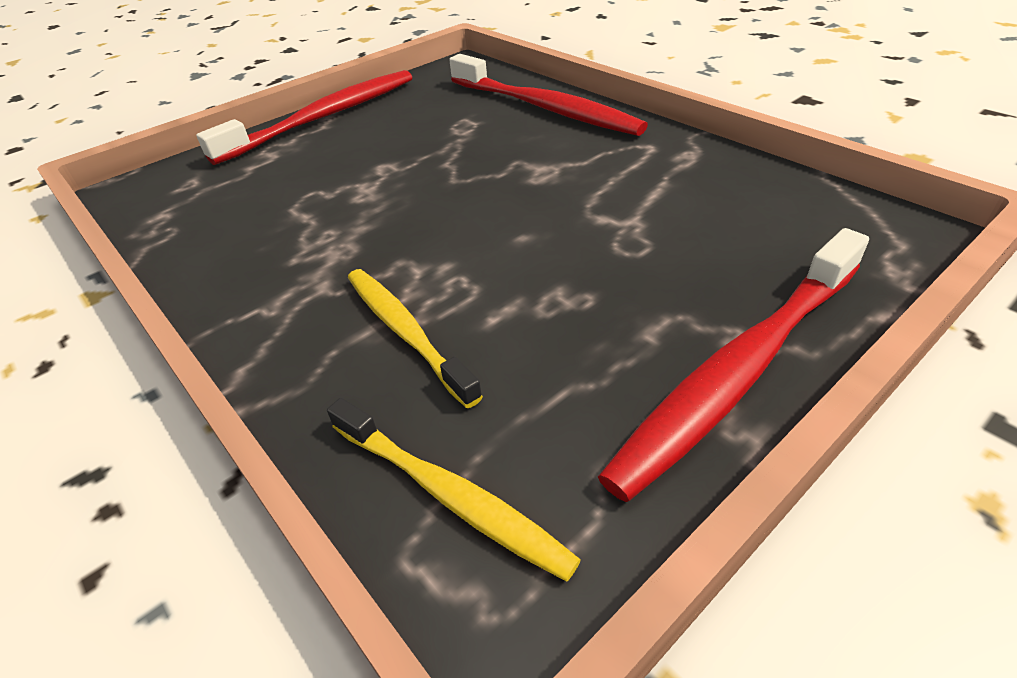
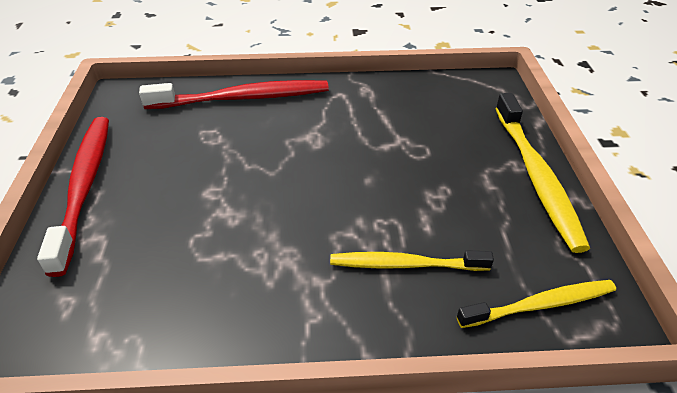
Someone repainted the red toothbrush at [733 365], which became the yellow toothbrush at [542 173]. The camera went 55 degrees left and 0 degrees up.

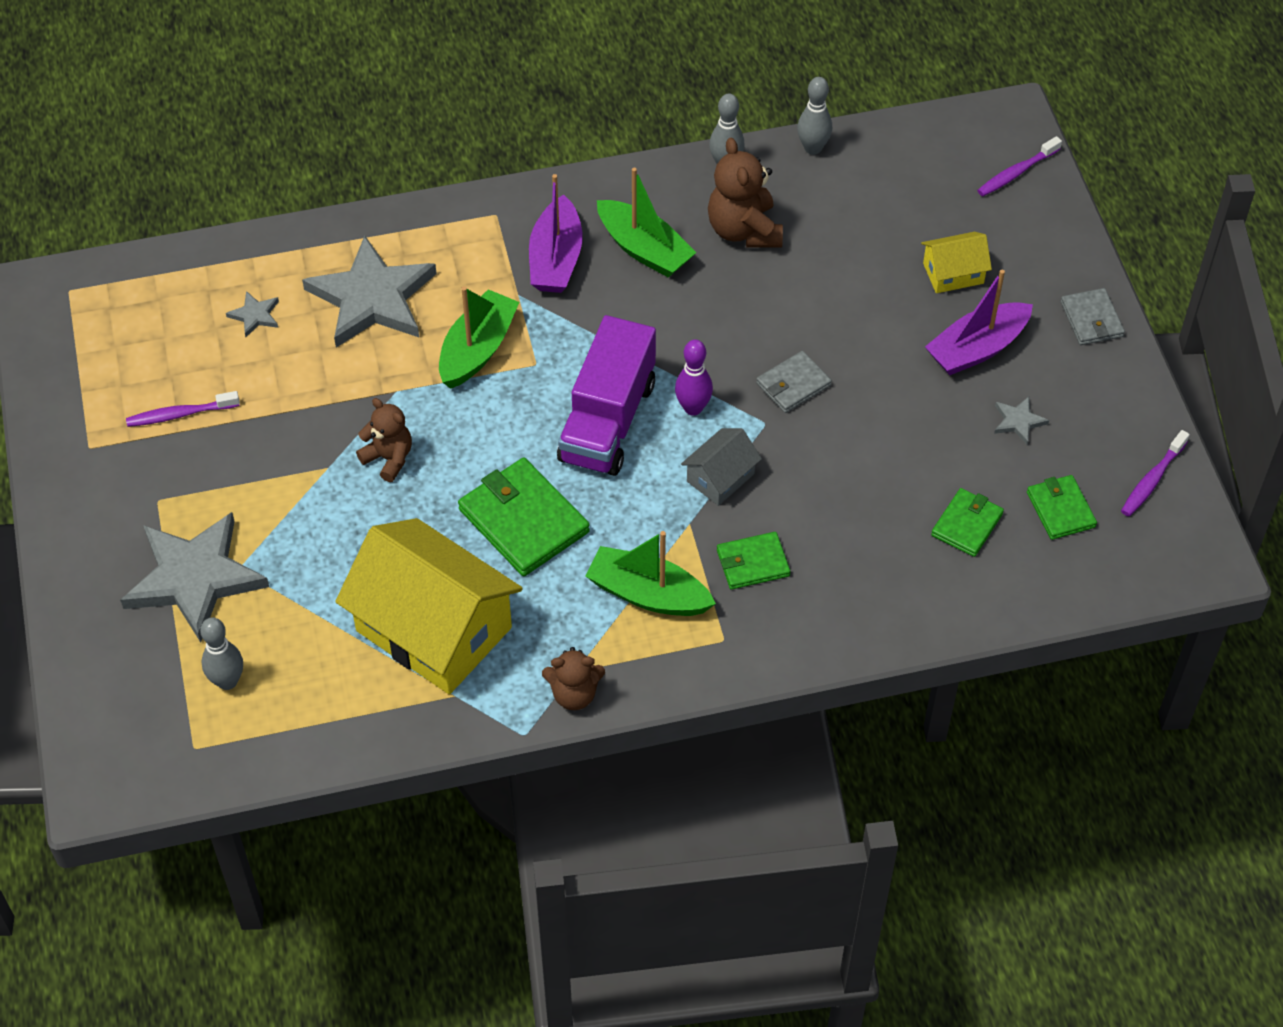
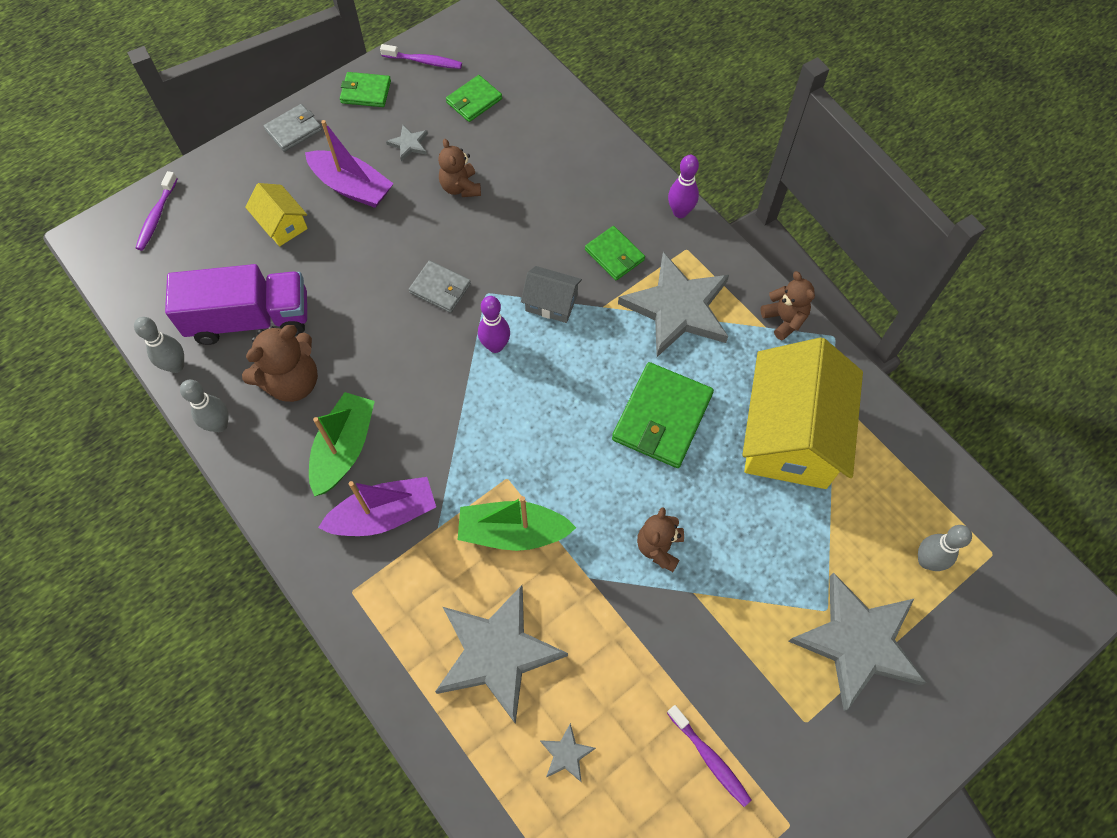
Someone rotated the purple toothbrush at [1019 166] by 75 degrees clockwise. Someone carried the purple truck from [606 395] to [236 304]. Someone carried the green wallet from [967 522] to [365 89]. Someone put down the brown teddy bear at [459 168]. Someone swapped the green boat at [650 573] for the grey star at [673 304]. Someone put down the purple bowling pin at [683 186]. The camera went 115 degrees left and 10 degrees up.

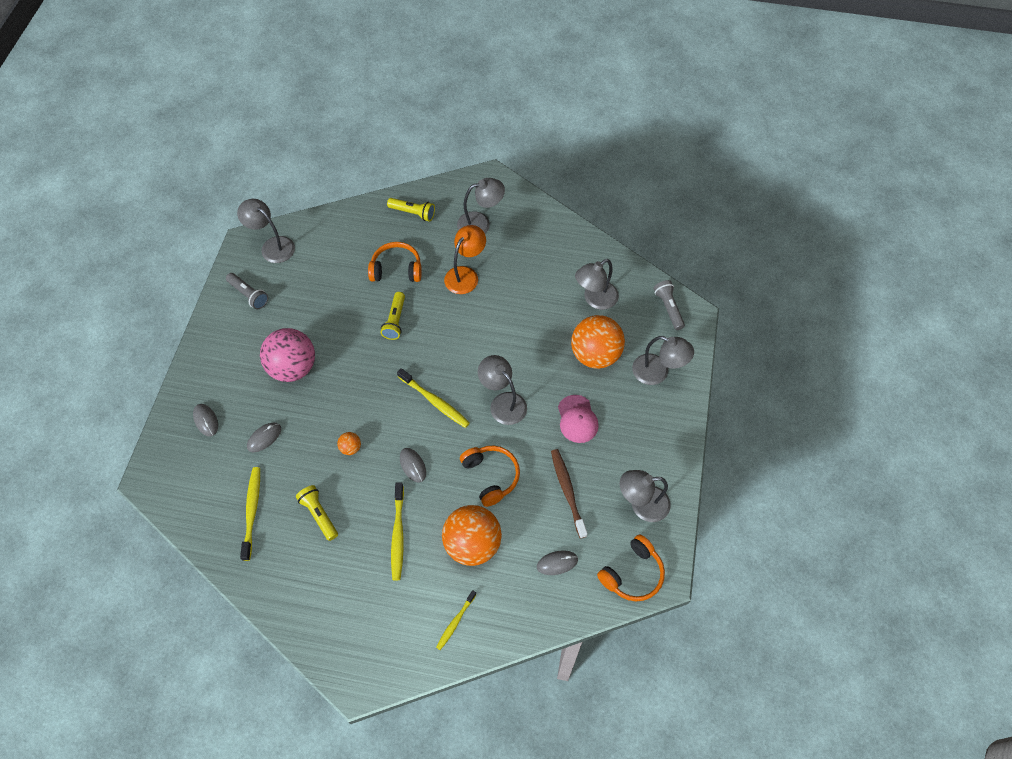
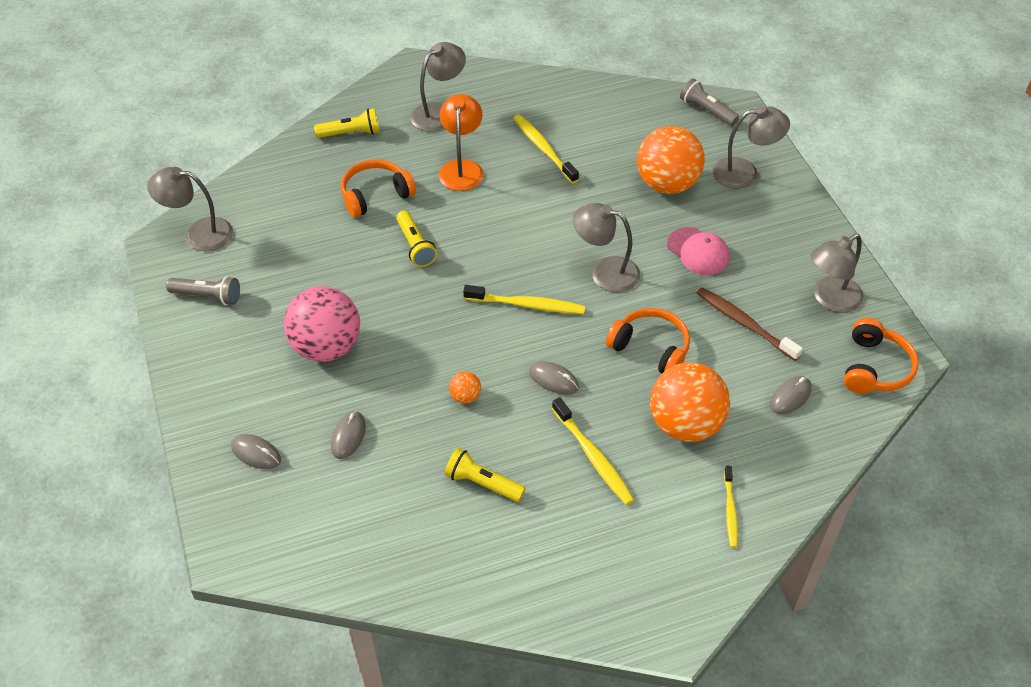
Someone carried the yellow toothbrush from [250 514] to [546 149]. Someone took away the grey lamp at [597 284]. The camera went 30 degrees left and 10 degrees down.

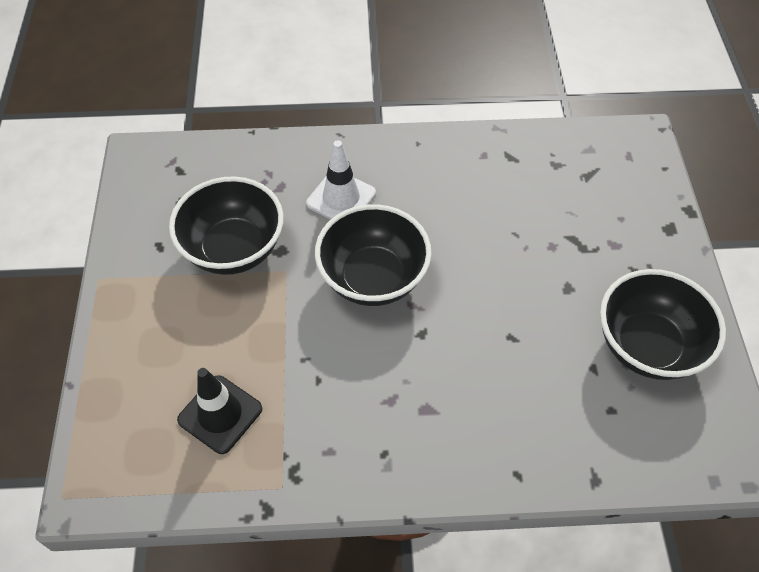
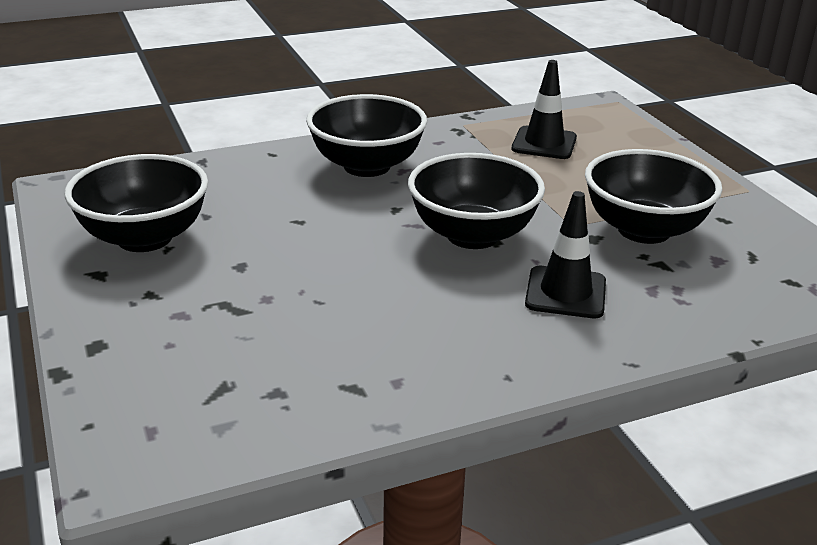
Someone put down the black bowl at [366 135]. Someone repainted the white traffic cone at [341 179], which became the black traffic cone at [565 254]. The camera went 160 degrees right and 25 degrees down.

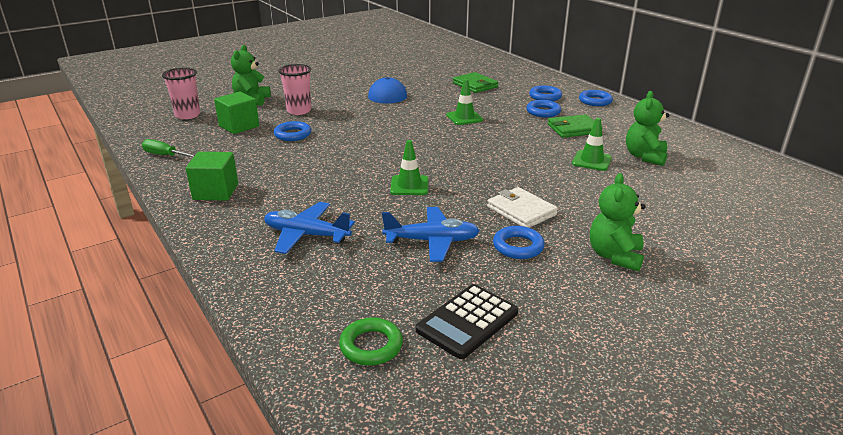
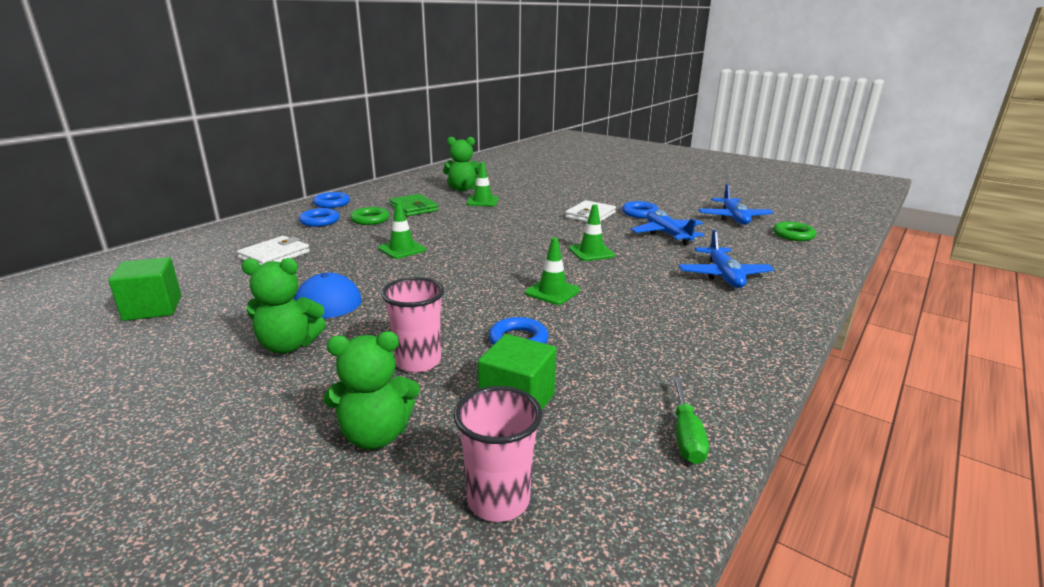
Someone carried the green cube from [212 176] to [144 289]. Someone repainted the green wallet at [475 82], which became the white wallet at [273 250]. Someone carried the green teddy bear from [618 222] to [283 305]. Someone repainted the blue ring at [543 108], which became the green ring at [370 216]. Someone put down the green traffic cone at [552 271]. Someone swapped the black calculator at [467 321] for the blue plane at [736 204]. The camera went 110 degrees left and 5 degrees down.

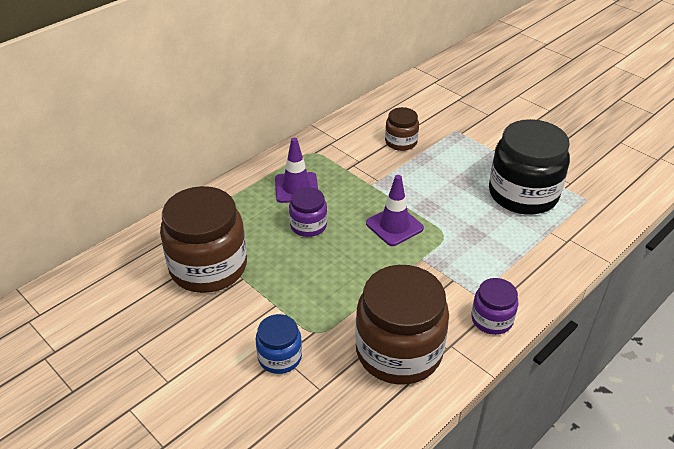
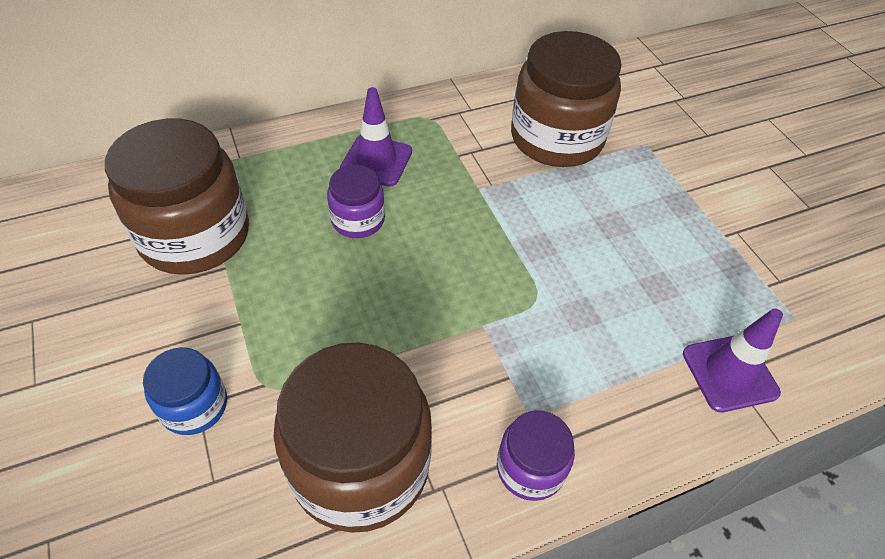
Someone scaled the brown jar at [402 129] by 1.98. Someone carried the purple traffic cone from [395 210] to [733 360]. Someone took away the black jar at [529 167]. The camera went 20 degrees right and 10 degrees up.

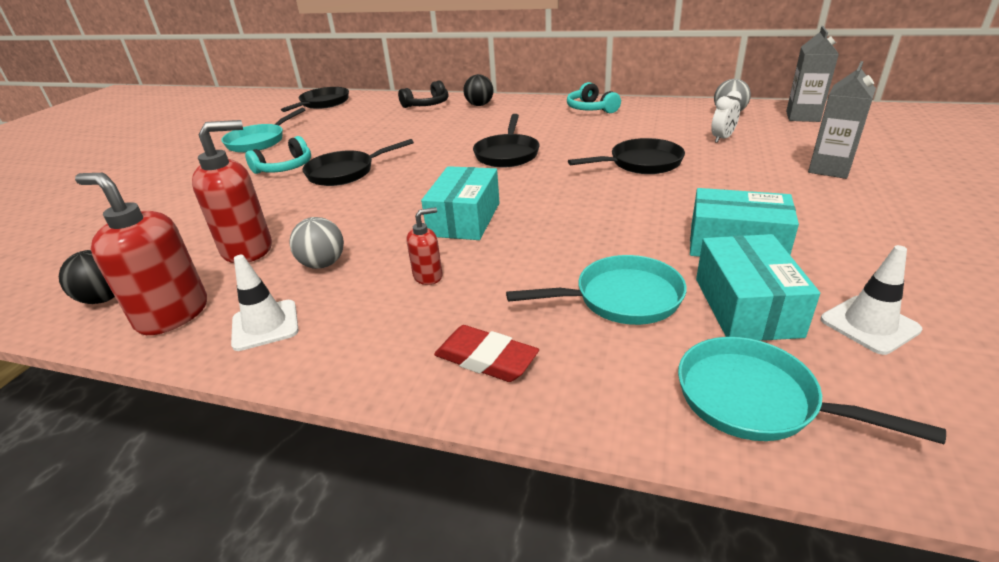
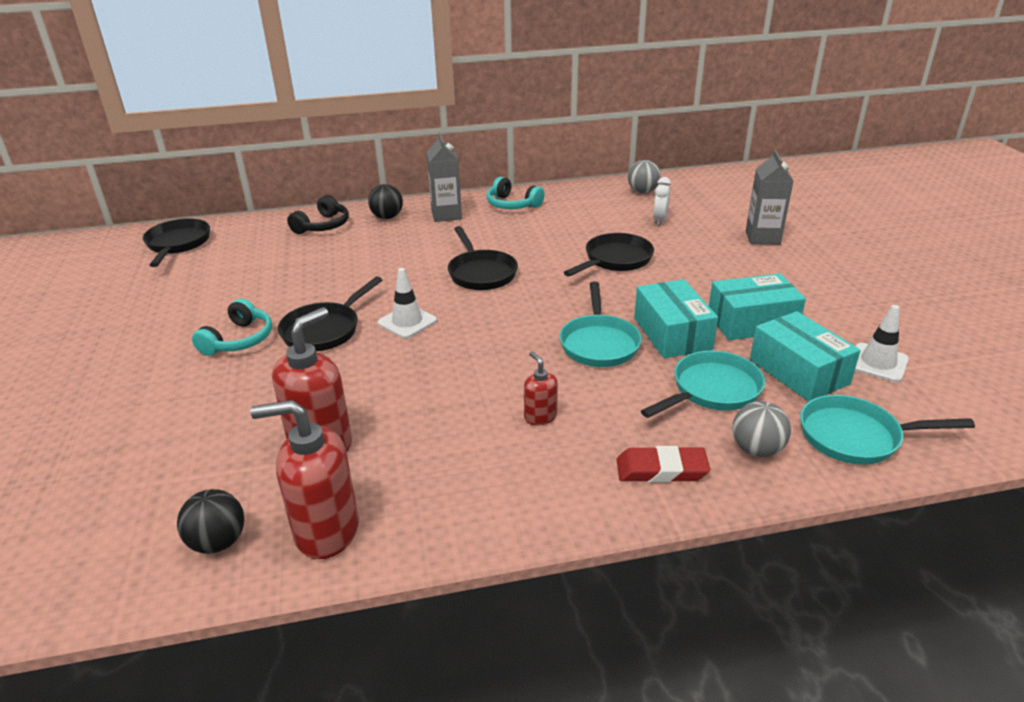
Someone carried the white traffic cone from [264 303] to [407 303]. Someone carried the grey carton from [812 74] to [444 177]. Someone rotated the red soap dispenser at [425 246] by 60 degrees counterclockwise. Someone carried the turquoise pan from [263 130] to [600 324]. Someone carried the turquoise box from [460 203] to [676 318]. Someone carried the grey ball from [316 243] to [762 429]. The camera went 30 degrees left and 0 degrees up.

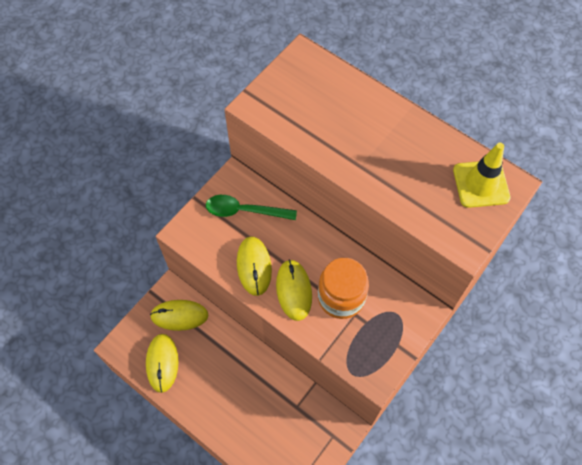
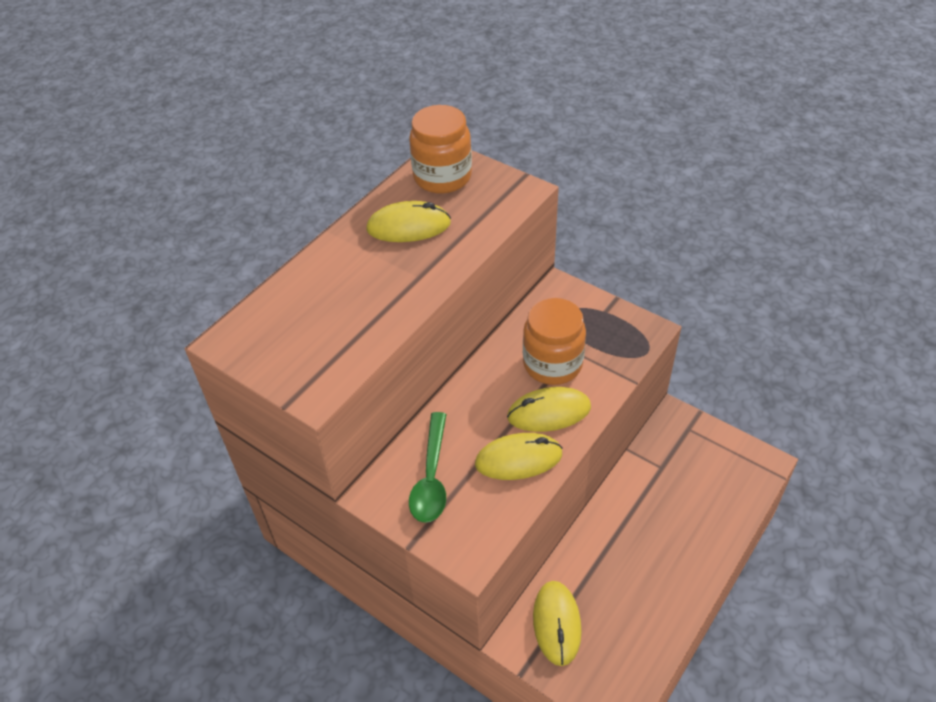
Someone carried the yellow mouse from [162 363] to [408 221]. Someone swapped the yellow traffic cone at [482 175] for the orange jar at [440 149]. The camera went 90 degrees left and 15 degrees down.

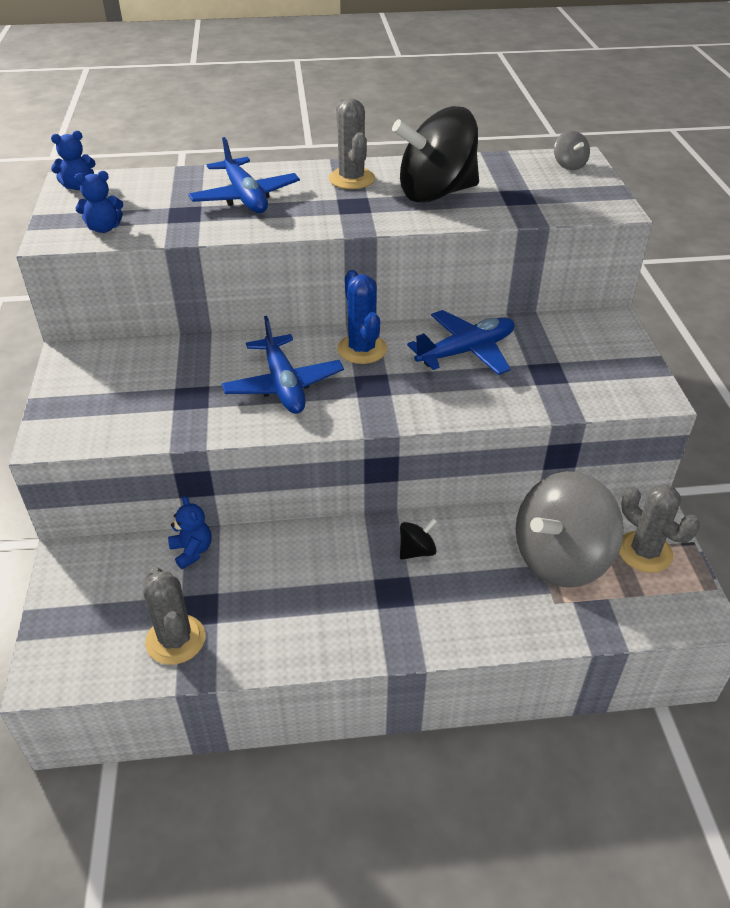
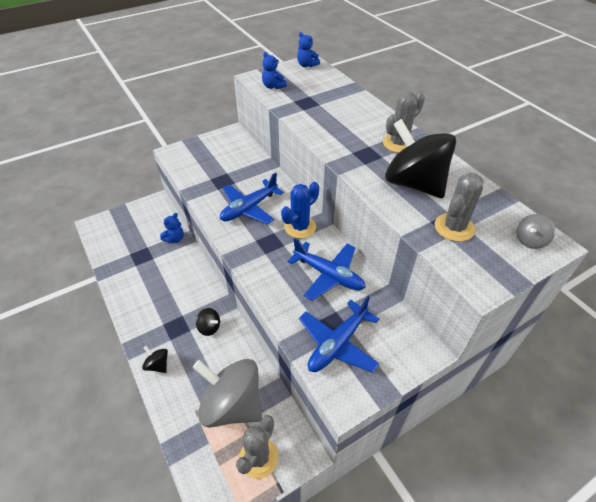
Someone put down the black spinning top at [155 359]. Someone carried the blue plane from [244 175] to [339 334]. Someone carried the grey cactus from [174 616] to [459 207]. The camera went 65 degrees right and 5 degrees up.

